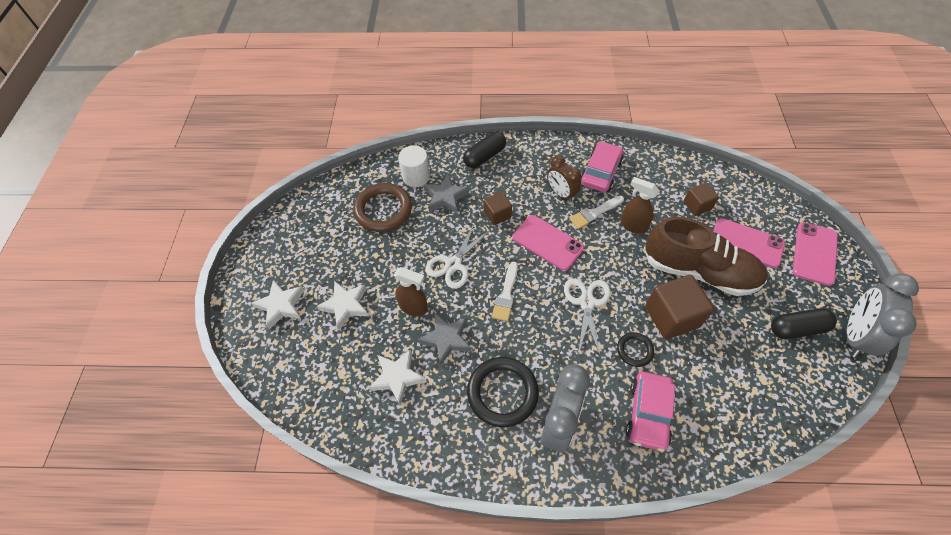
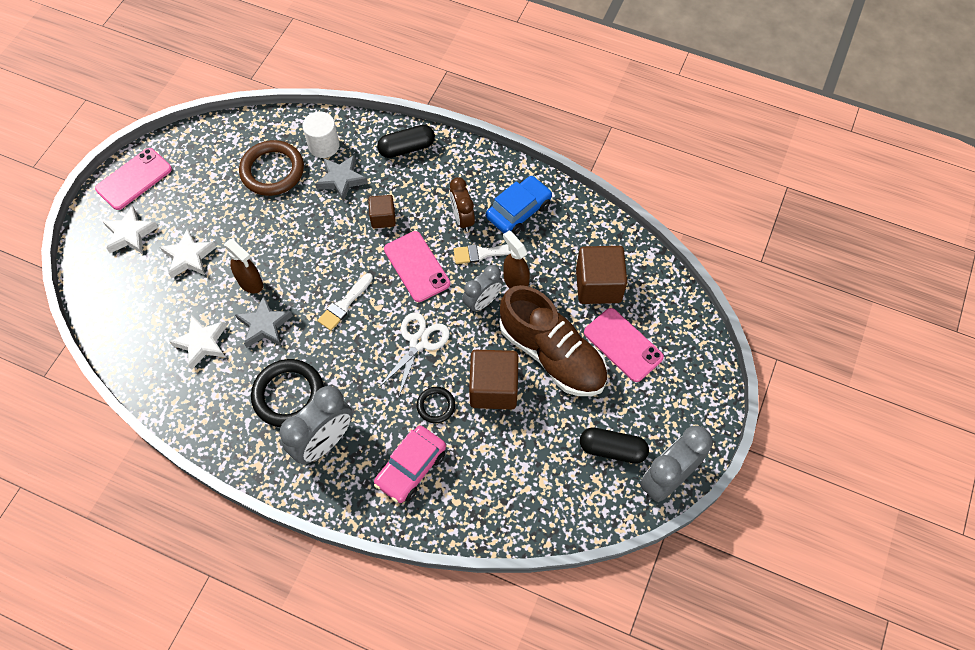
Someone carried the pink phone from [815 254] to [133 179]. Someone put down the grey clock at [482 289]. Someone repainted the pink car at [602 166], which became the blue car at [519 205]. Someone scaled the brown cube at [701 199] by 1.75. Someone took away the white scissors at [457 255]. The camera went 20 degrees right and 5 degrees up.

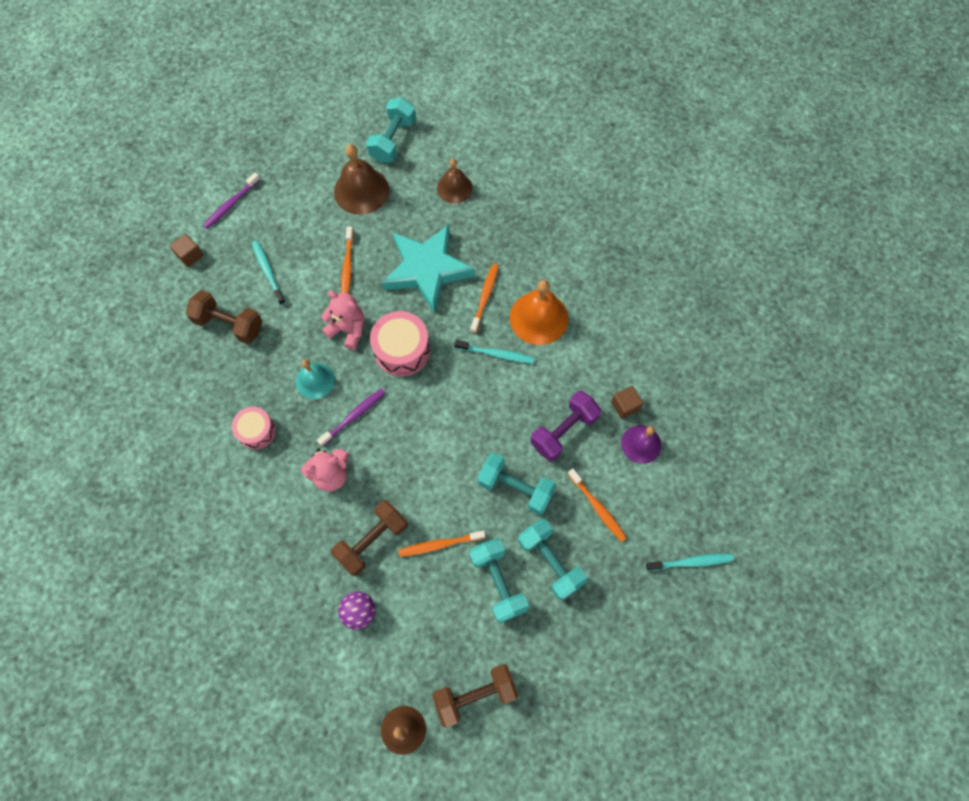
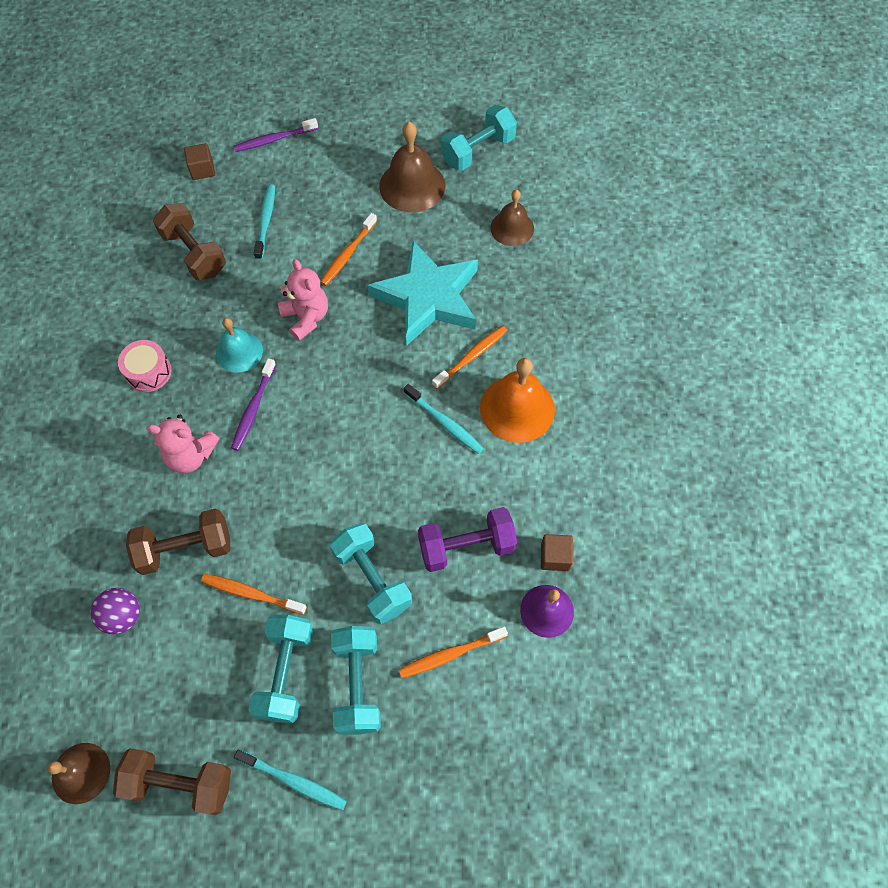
Someone rotated the purple toothbrush at [351 417] by 120 degrees clockwise. Someone carried the turquoise toothbrush from [690 562] to [290 780]. Someone rotated the orange toothbrush at [597 505] by 75 degrees clockwise. Someone took away the pink drum at [400 343]. The camera went 30 degrees right and 5 degrees down.

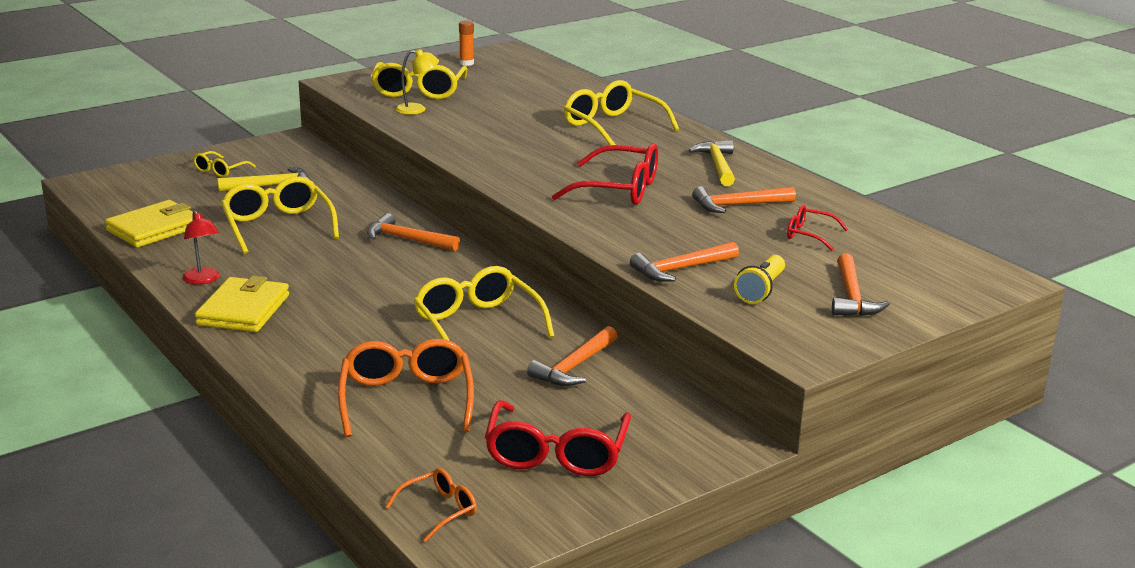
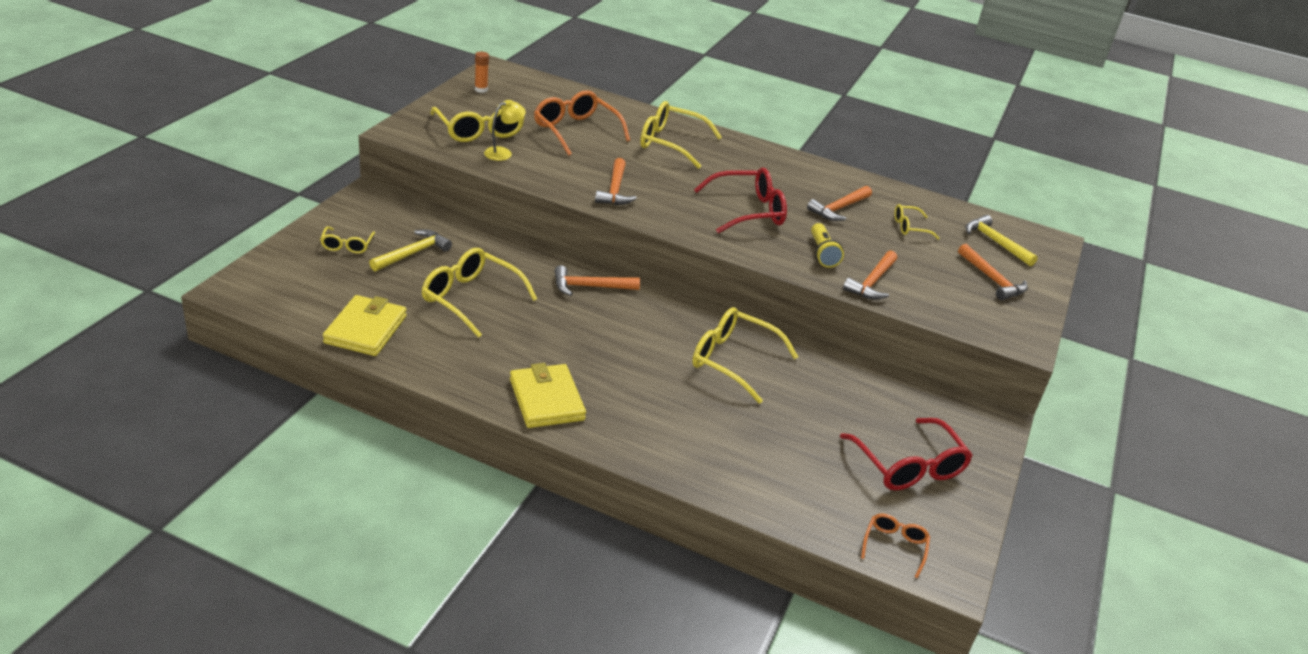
Someone carried the orange glasses from [406 388] to [582 123]. Someone carried the orange hammer from [572 356] to [616 181]. Someone carried the yellow flashlight from [759 279] to [827 245]. Someone repainted the red glasses at [817 228], which became the yellow glasses at [917 222]. Someone carried the yellow hammer from [711 163] to [1001 240]. Someone took away the red lamp at [201 247]. The camera went 35 degrees left and 10 degrees up.

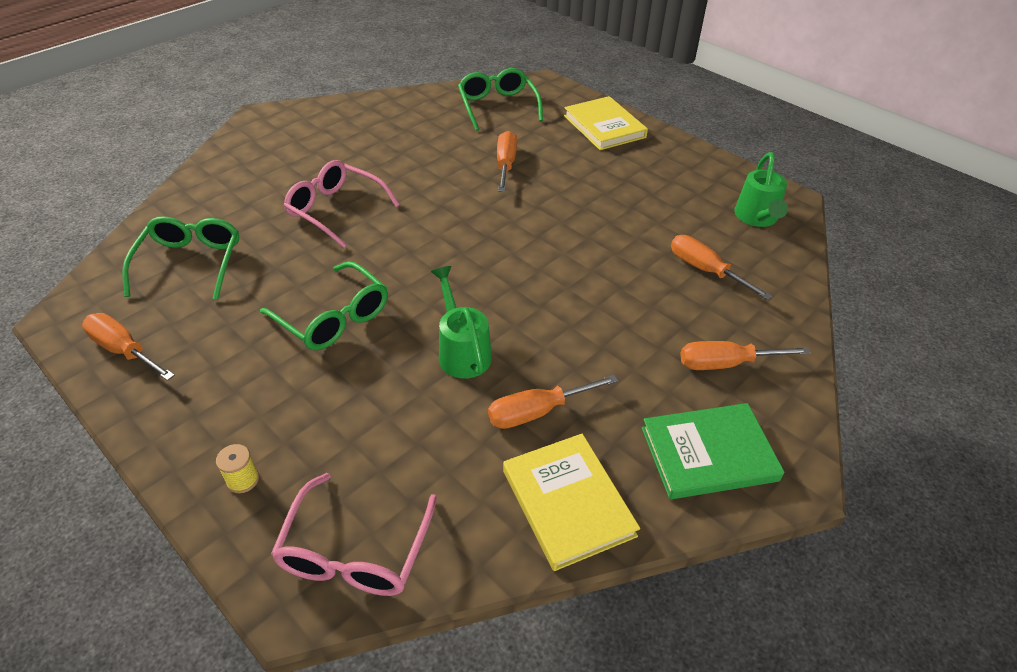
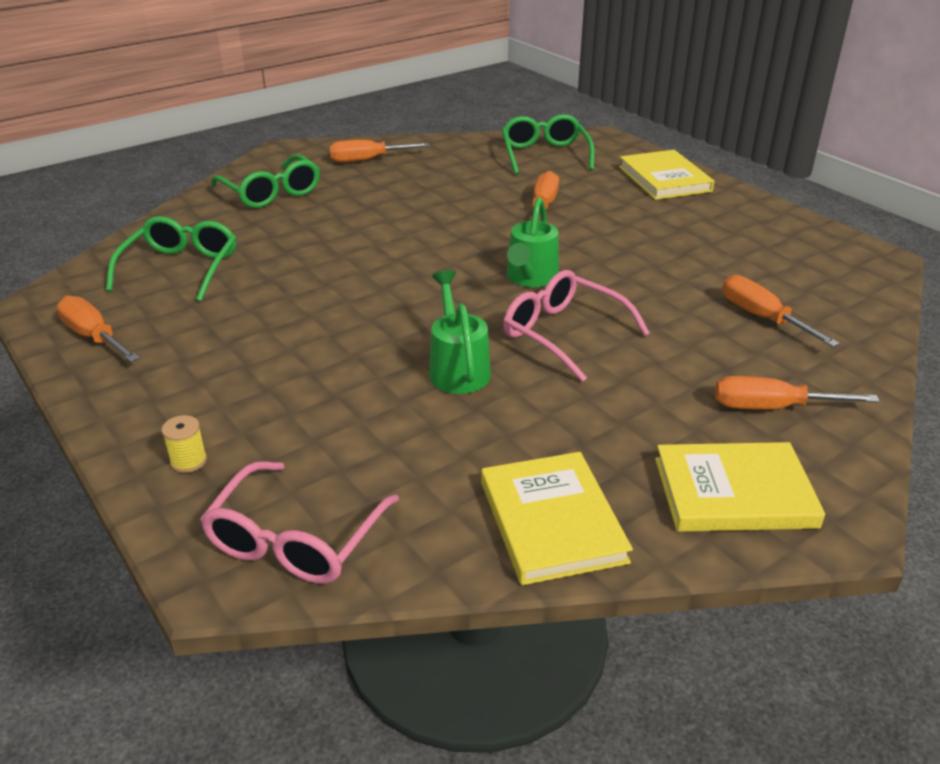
Someone carried the green glasses from [324 305] to [265 181]. Someone carried the orange screwdriver from [553 402] to [379 151]. Someone carried the pink glasses from [342 204] to [576 326]. Someone carried the green watering can from [761 189] to [533 242]. Someone repainted the green book at [713 451], which became the yellow book at [740 487]. The camera went 10 degrees right and 10 degrees down.

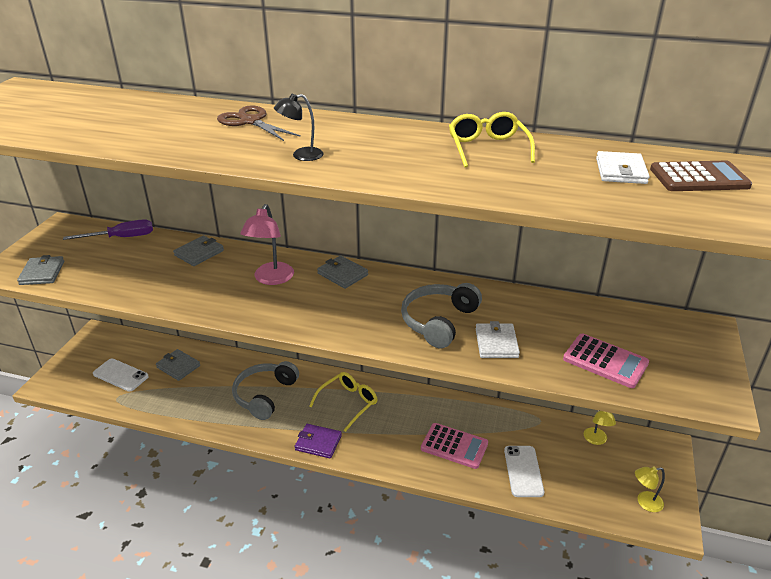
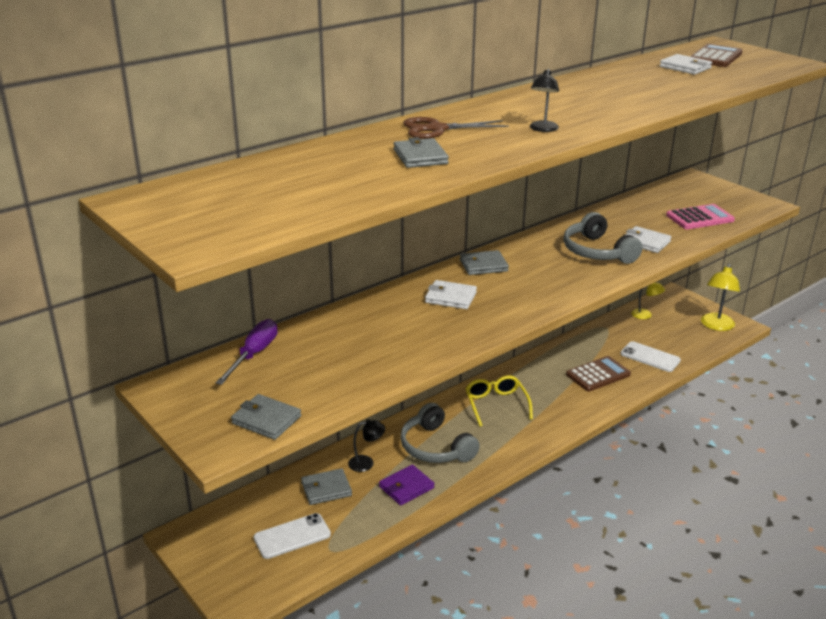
Someone put down the black lamp at [366 446]. Someone carried the purple wallet from [318 441] to [407 485]. Someone carried the grey wallet from [198 250] to [421 152]. Someone swapped the pink lamp at [267 244] for the white wallet at [451 294]. Someone repainted the pink calculator at [454 446], which became the brown calculator at [598 374]. Someone scaled the yellow lamp at [650 489] by 1.63. Someone took away the yellow glasses at [492 139]. The camera went 55 degrees left and 5 degrees down.

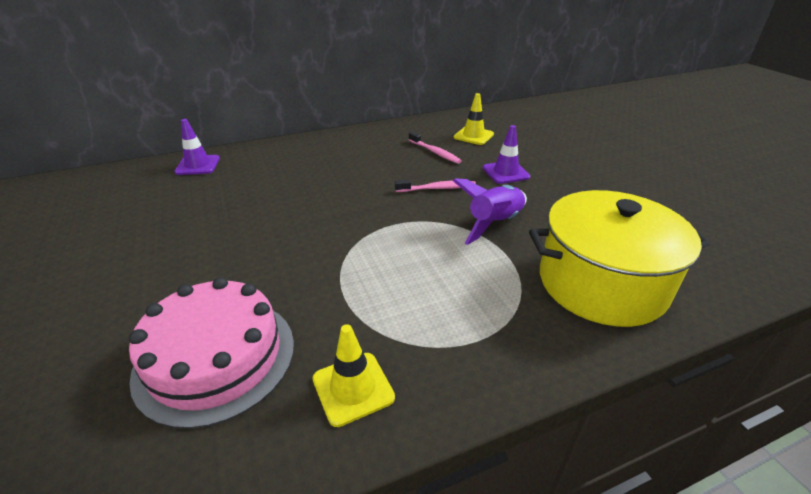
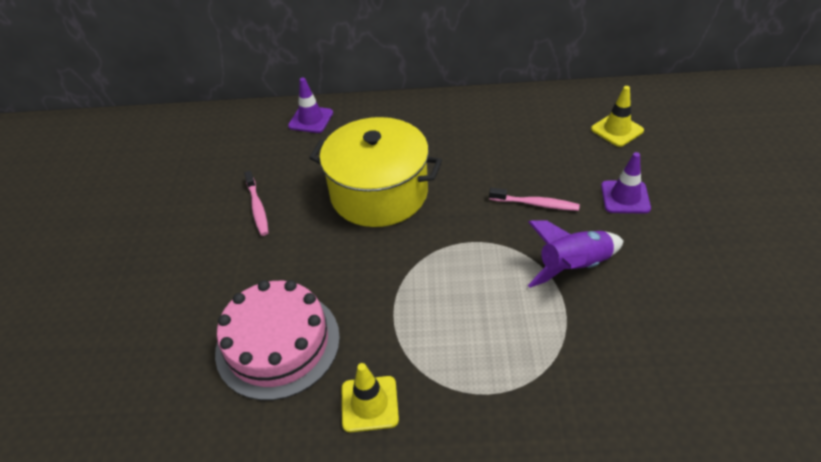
Someone carried the pink toothbrush from [435 148] to [256 203]. Someone carried the yellow pot from [619 258] to [375 172]. The camera went 25 degrees right and 10 degrees up.

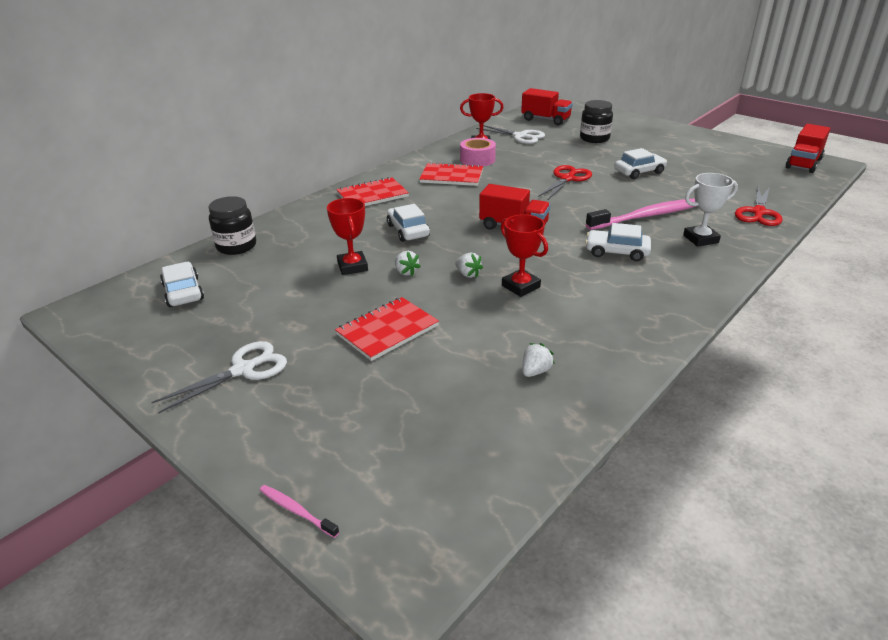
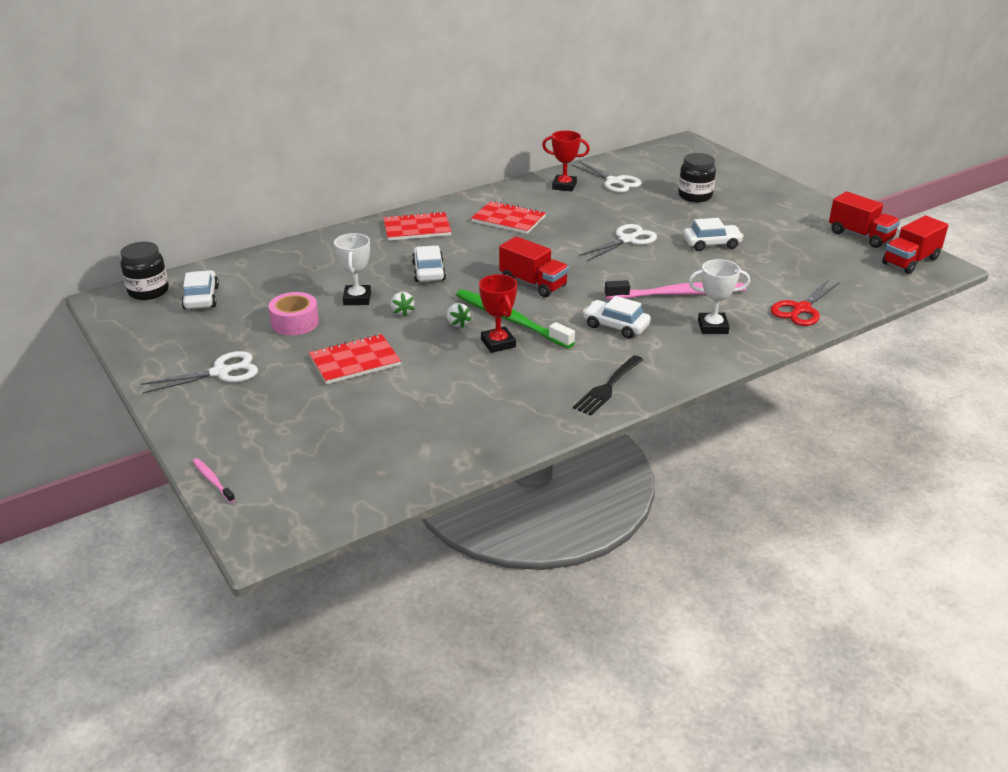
Someone carried the black jar from [232 225] to [144 271]. Someone carried the pink tape from [478 152] to [294 314]. Someone repainted the red trophy at [347 236], which became the white trophy at [352 269]. Someone put down the green toothbrush at [515 318]. Someone put down the black fork at [608 385]. Someone repainted the red scissors at [565 182], which became the white scissors at [618 242]. Someone carried the red truck from [547 106] to [864 219]. Someone took away the white strawberry at [538 360]. The camera went 15 degrees right and 0 degrees up.

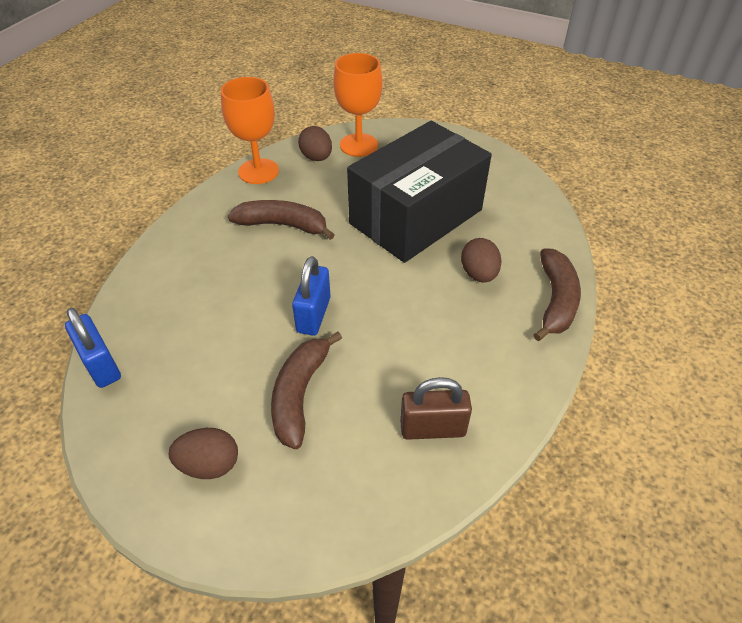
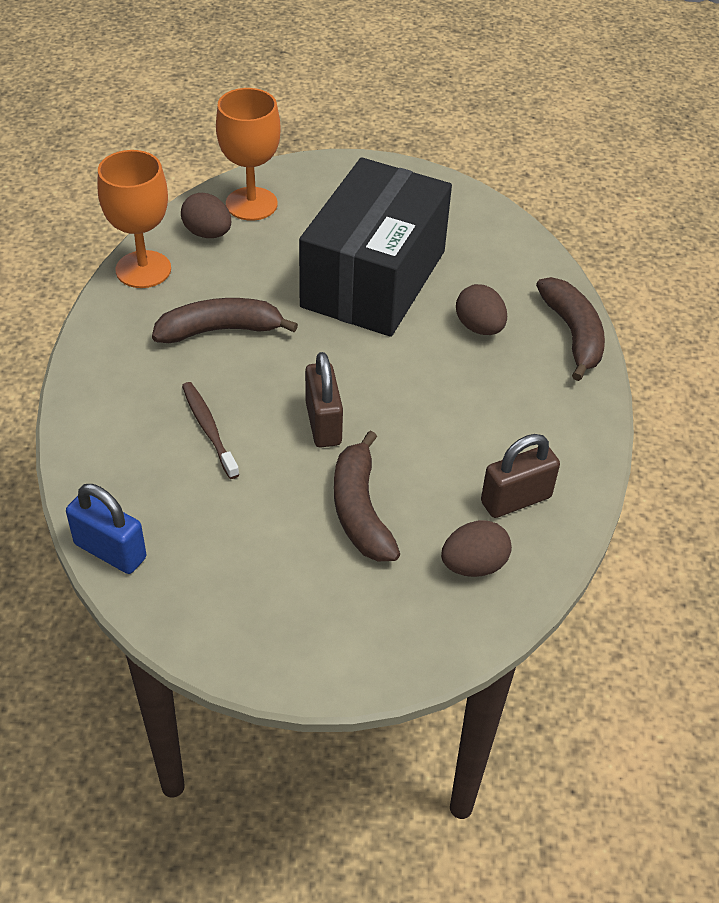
Someone put down the brown toothbrush at [210 430]. Someone repainted the blue padlock at [311 296], which became the brown padlock at [324 399]. Someone carried the brown egg from [203 453] to [476 548]. The camera went 25 degrees left and 0 degrees up.

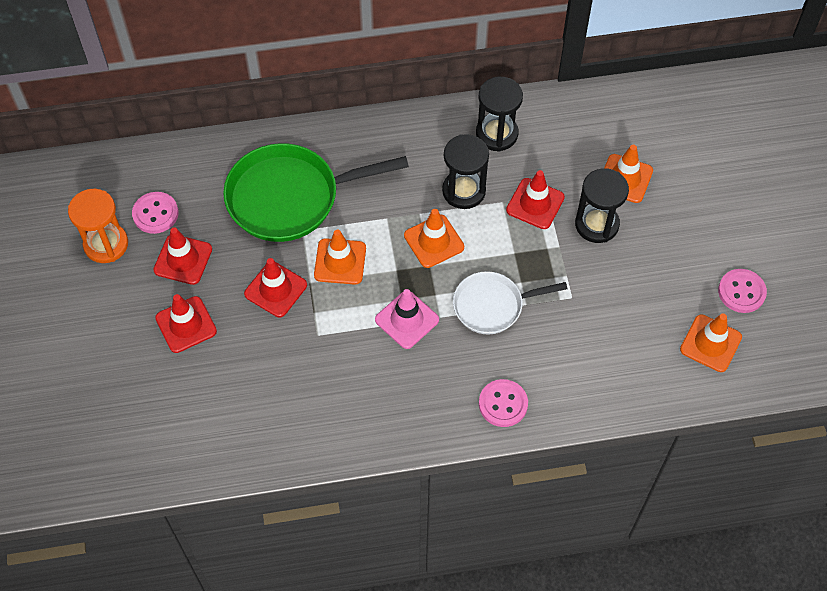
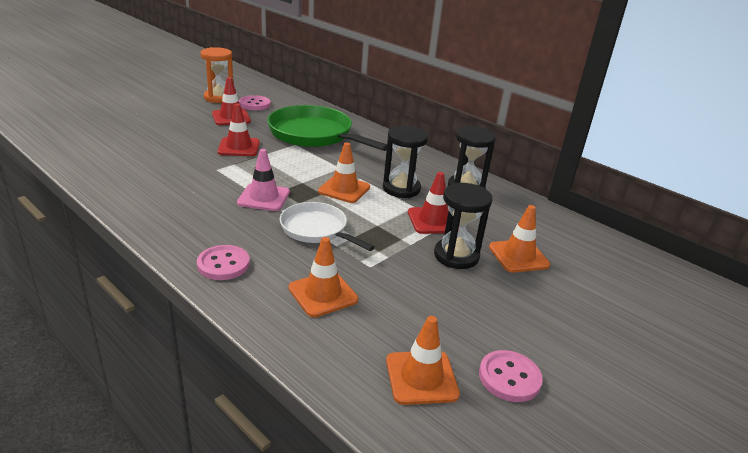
Someone carried the orange traffic cone from [340 257] to [323 277]. Someone took away the red traffic cone at [186 323]. The camera went 50 degrees right and 30 degrees down.

